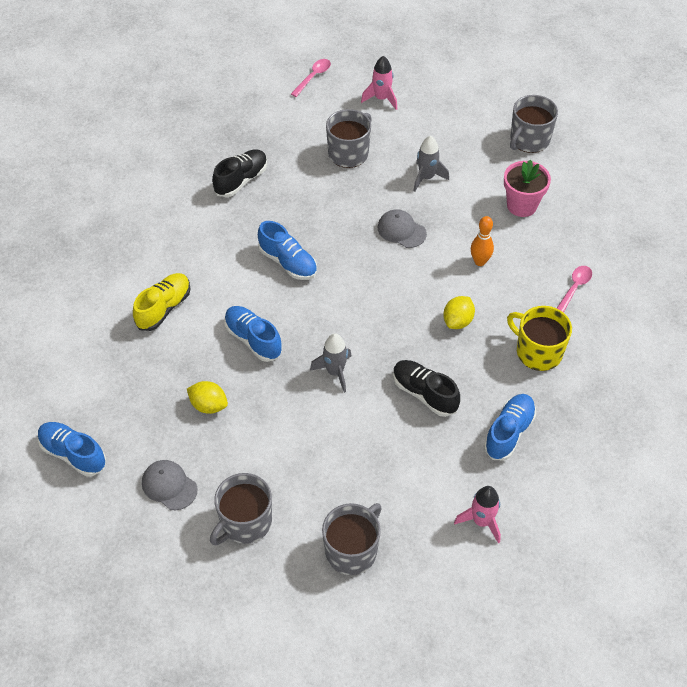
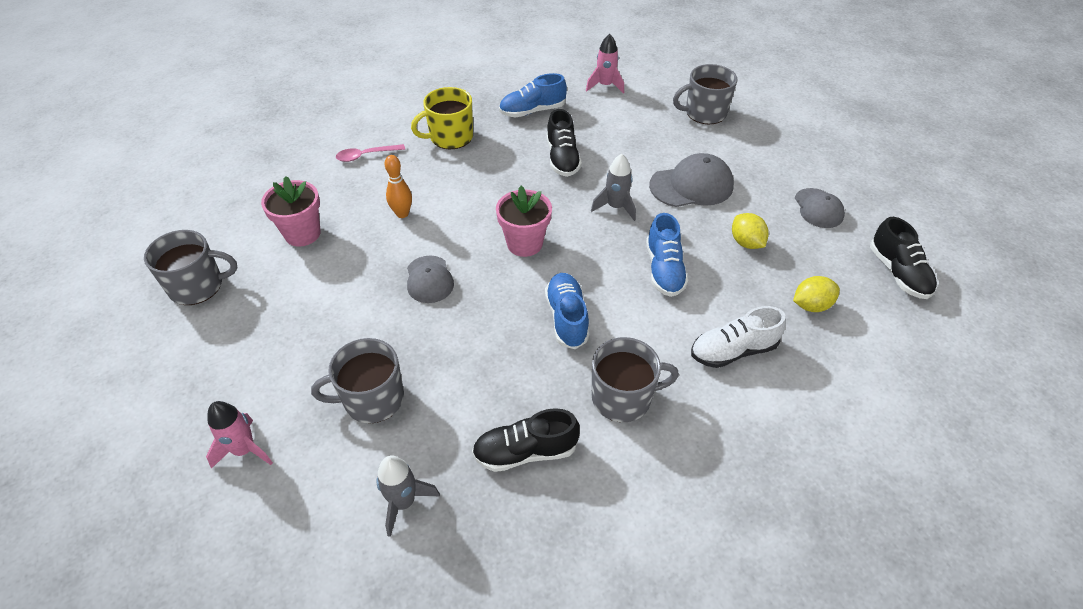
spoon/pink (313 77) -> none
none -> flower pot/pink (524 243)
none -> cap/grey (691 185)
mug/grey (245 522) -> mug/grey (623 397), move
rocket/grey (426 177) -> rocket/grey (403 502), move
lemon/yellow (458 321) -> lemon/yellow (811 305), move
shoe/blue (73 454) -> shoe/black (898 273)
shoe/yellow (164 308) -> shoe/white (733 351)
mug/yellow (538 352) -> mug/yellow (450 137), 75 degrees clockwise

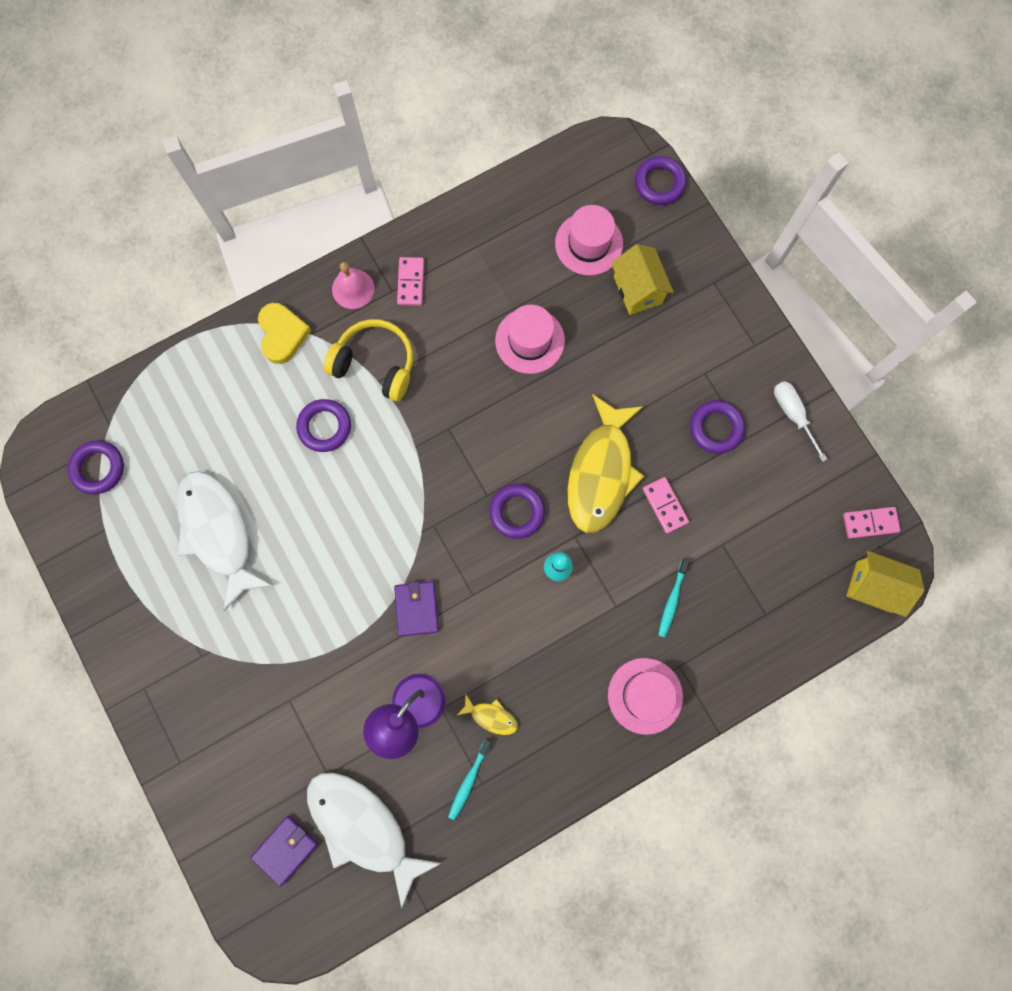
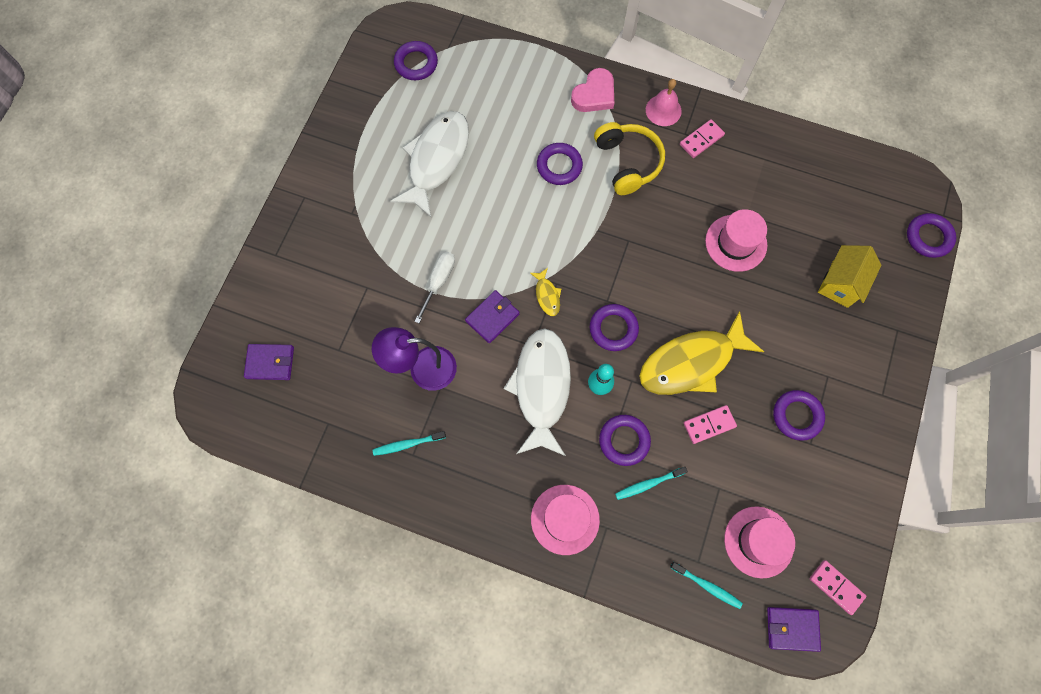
none -> ring/purple (624 440)
none -> toothbrush/turquoise (707 586)
fish/white (363 827) -> fish/white (541 387), move
fish/yellow (491 716) -> fish/yellow (547 295), move
hat/pink (589 244) -> hat/pink (758 541), move
screwdriver/white (792 414) -> screwdriver/white (439 282), move
house/yellow (873 586) -> wallet/purple (792 628)
heart/yellow (282 334) -> heart/pink (594 94)
domino/pink (665 505) -> domino/pink (709 424), 45 degrees clockwise

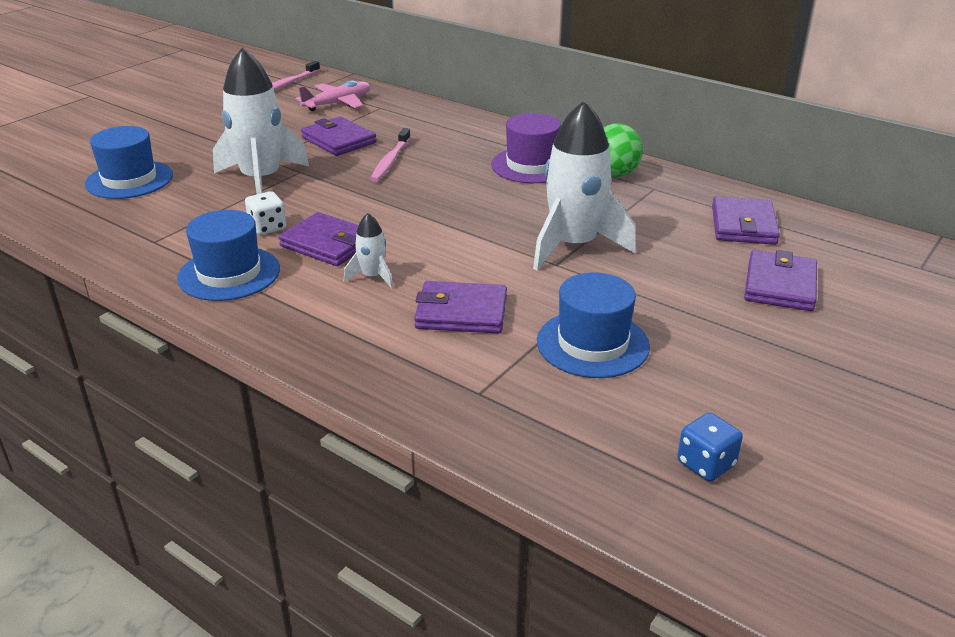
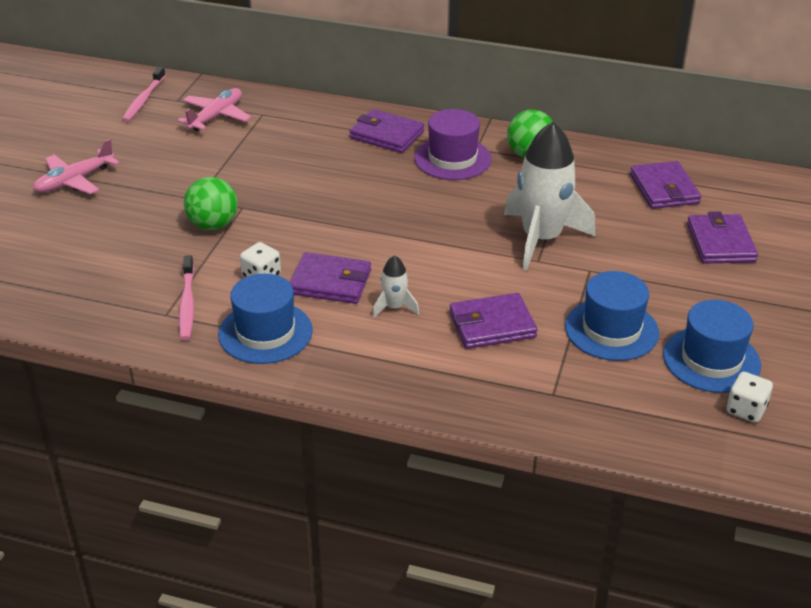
none -> plane/pink (74 181)
hat/blue (129 180) -> hat/blue (711 360), move
wallet/purple (339 140) -> wallet/purple (387 135), move
toothbrush/pink (390 161) -> toothbrush/pink (187 303), move
rocket/white (261 180) -> ball/green (213 225)
dice/blue (706 464) -> dice/white (746 410)

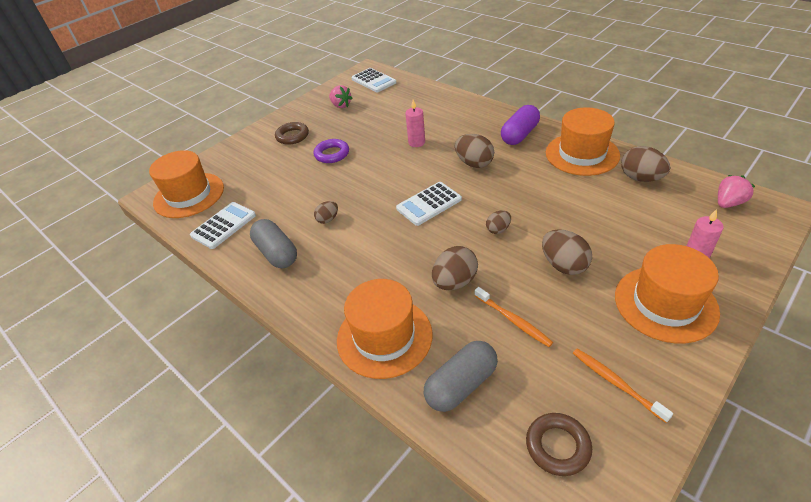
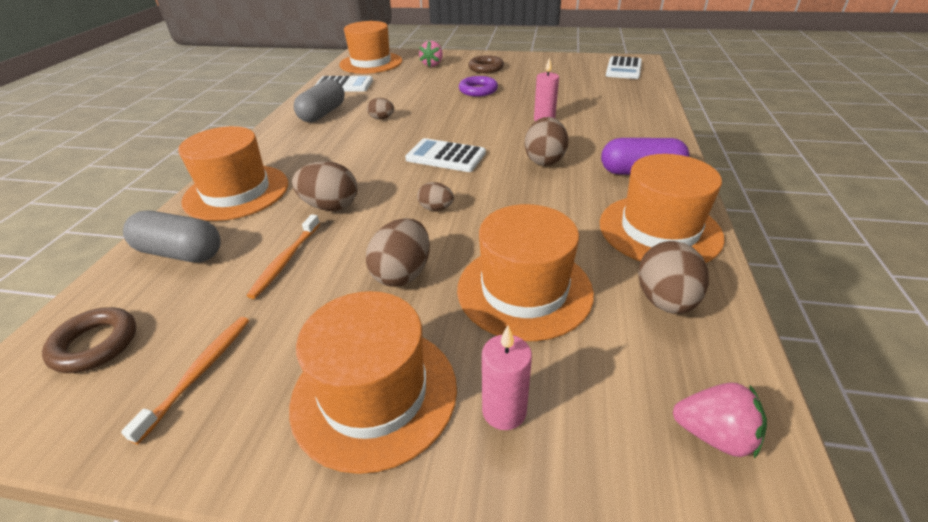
none -> hat/orange (524 290)
strawberry/pink (341 105) -> strawberry/pink (432 65), move

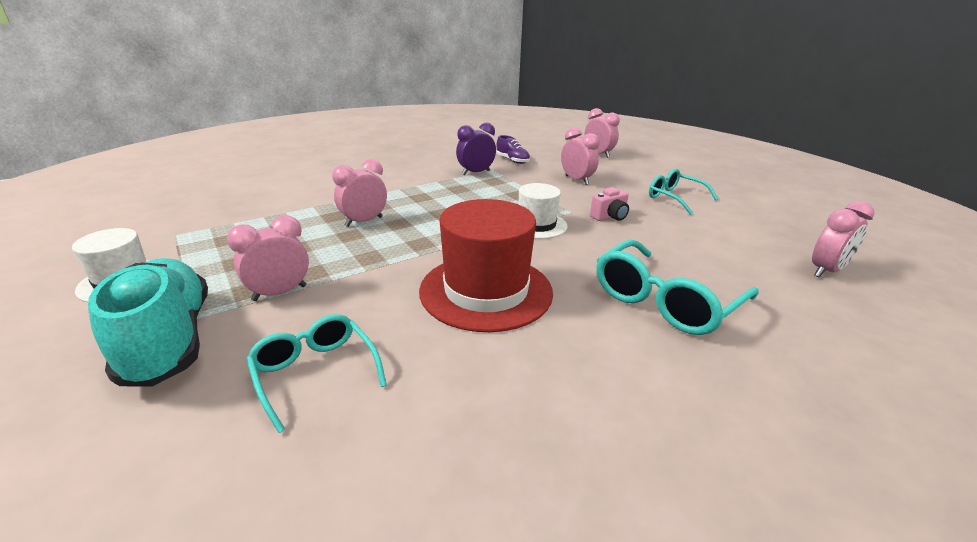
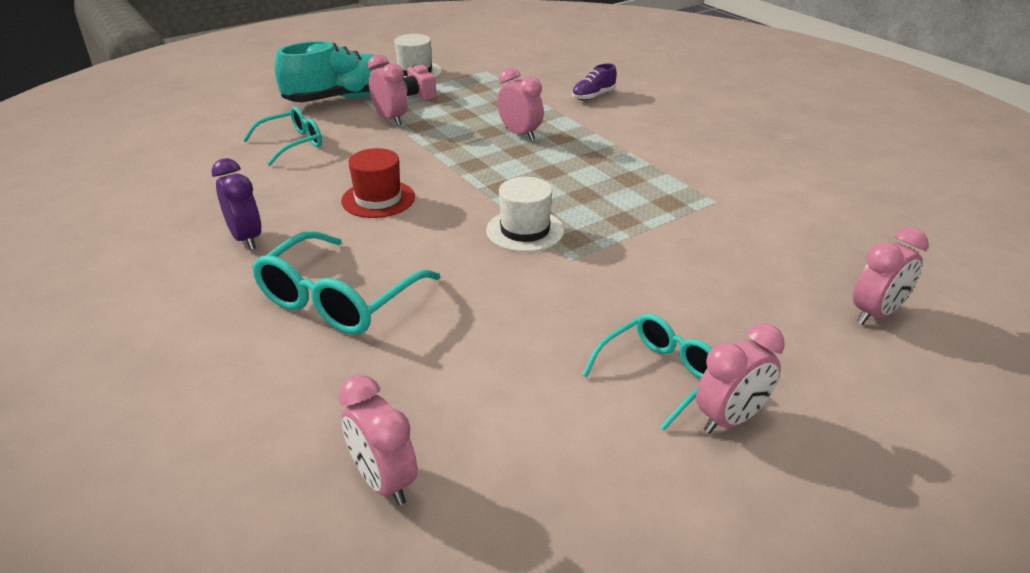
clock/purple (476 173) -> clock/purple (246 238), move
shoe/purple (512 160) -> shoe/purple (593 96), move
clock/pink (576 180) -> clock/pink (730 419), move
camera/pink (609 217) -> camera/pink (419 94), move
glasses/turquoise (664 301) -> glasses/turquoise (338 300), 105 degrees counterclockwise
hat/red (486 291) -> hat/red (378 199), x0.58

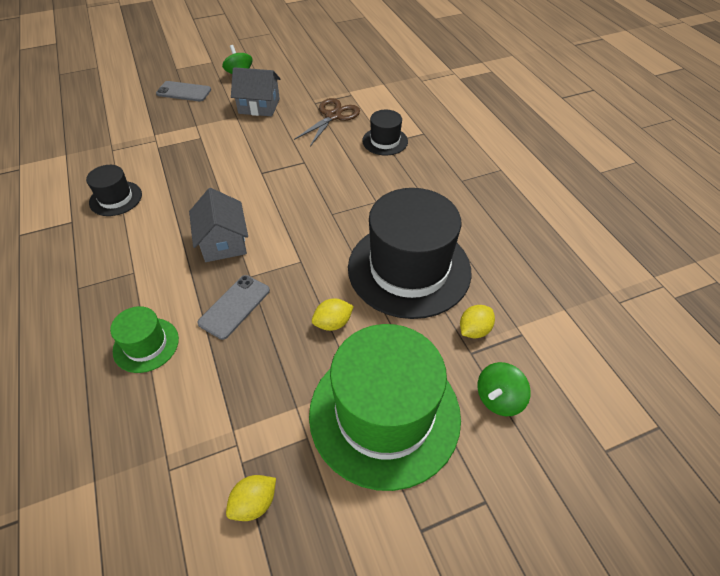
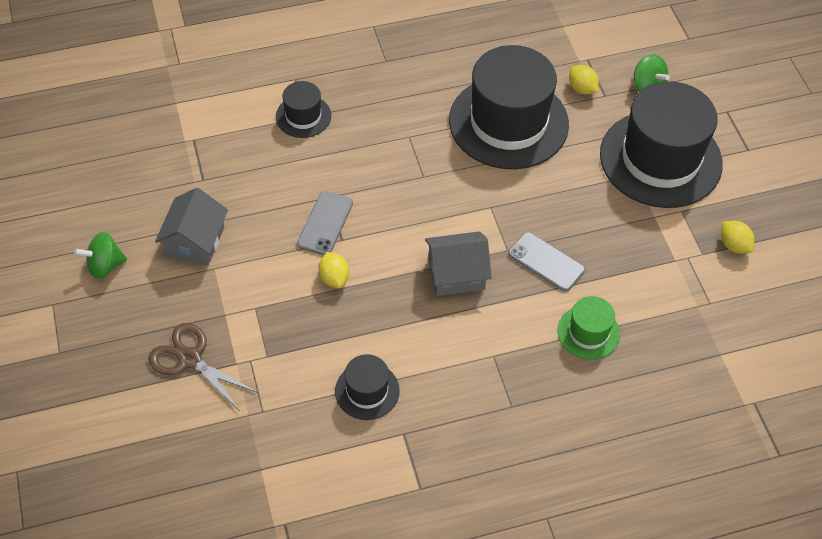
phone/grey (184 92) -> phone/grey (325 223), move
scissors/brown (333 116) -> scissors/brown (190 359), move
lemon/yellow (333 323) -> lemon/yellow (334 278), move
hat/green (384 414) -> hat/black (660 159)

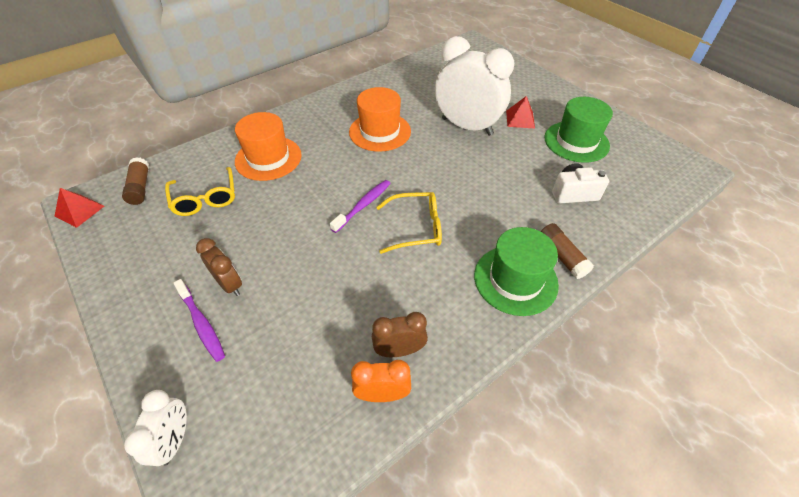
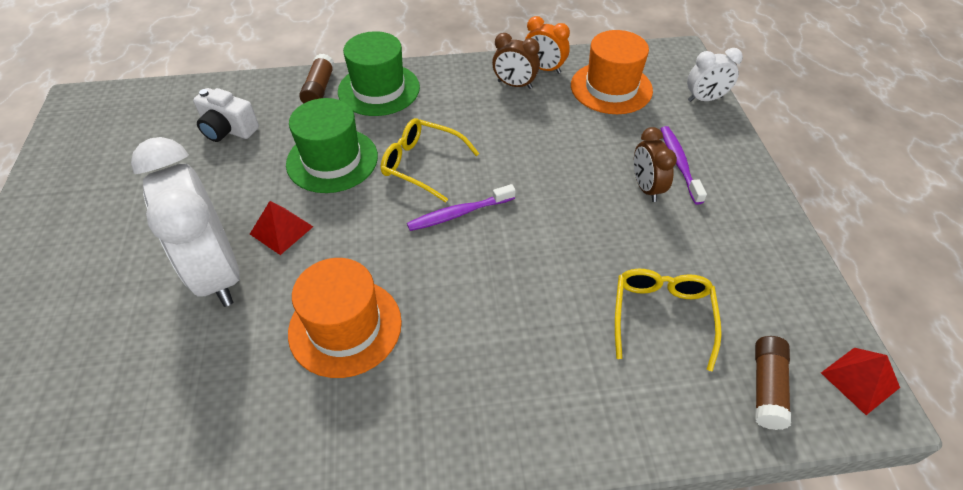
hat/orange (268 158) -> hat/orange (611 88), move
pyramid/red (520 119) -> pyramid/red (281 230), move
hat/green (576 141) -> hat/green (332 160), move
clock/white (175 440) -> clock/white (705 99), 135 degrees counterclockwise

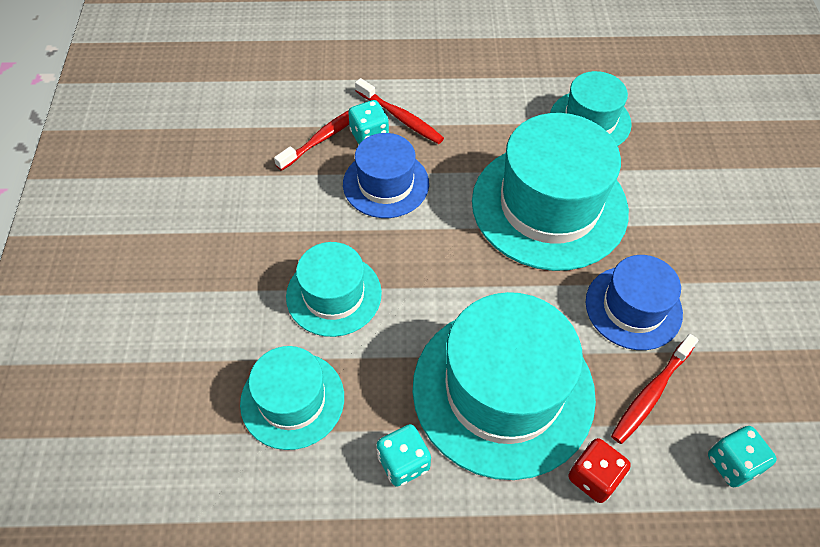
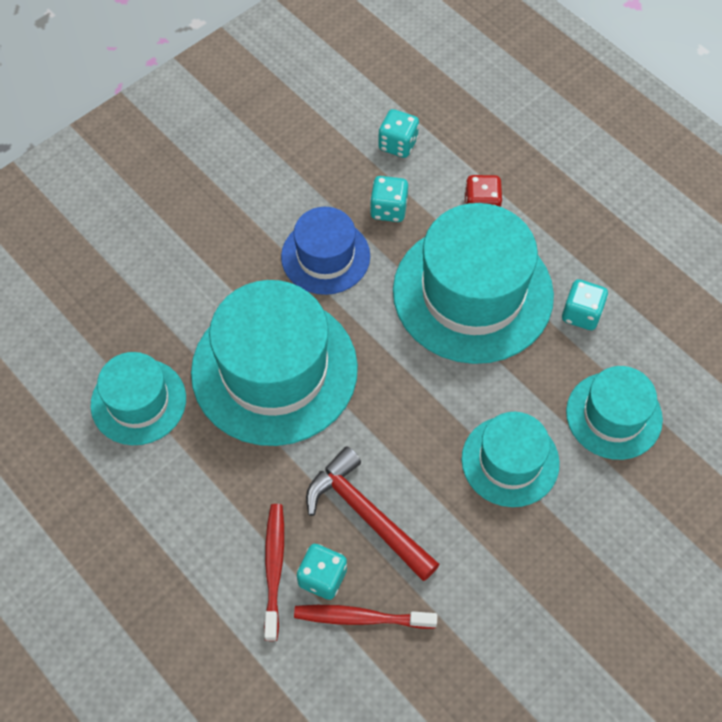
hat/blue (386 184) -> hammer/red (366 514)
toothbrush/red (651 393) -> dice/turquoise (388 209)

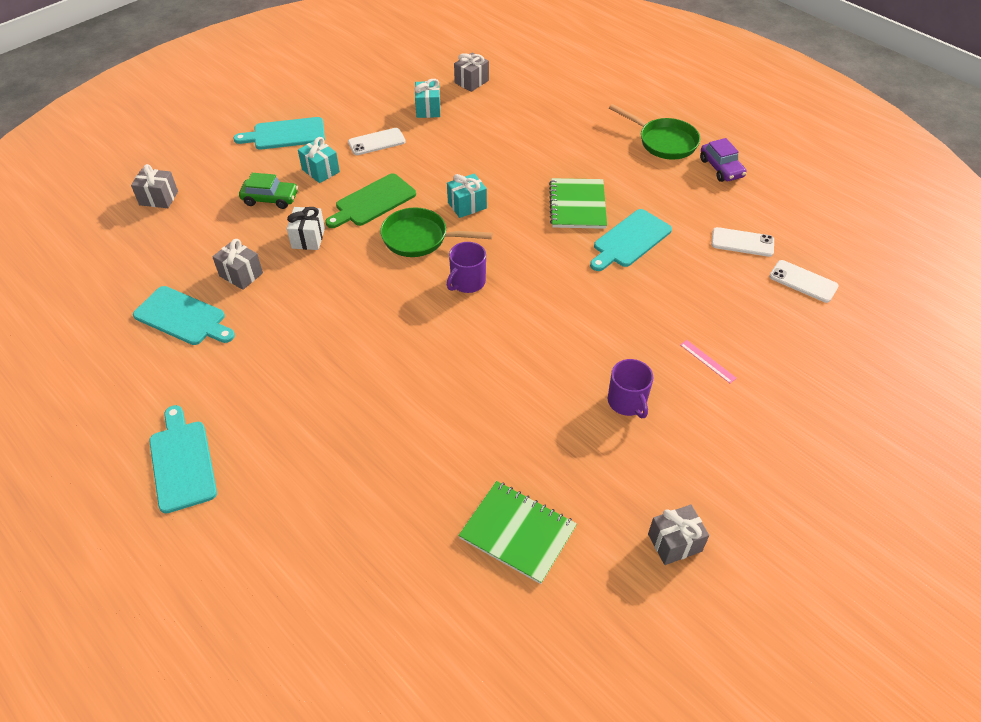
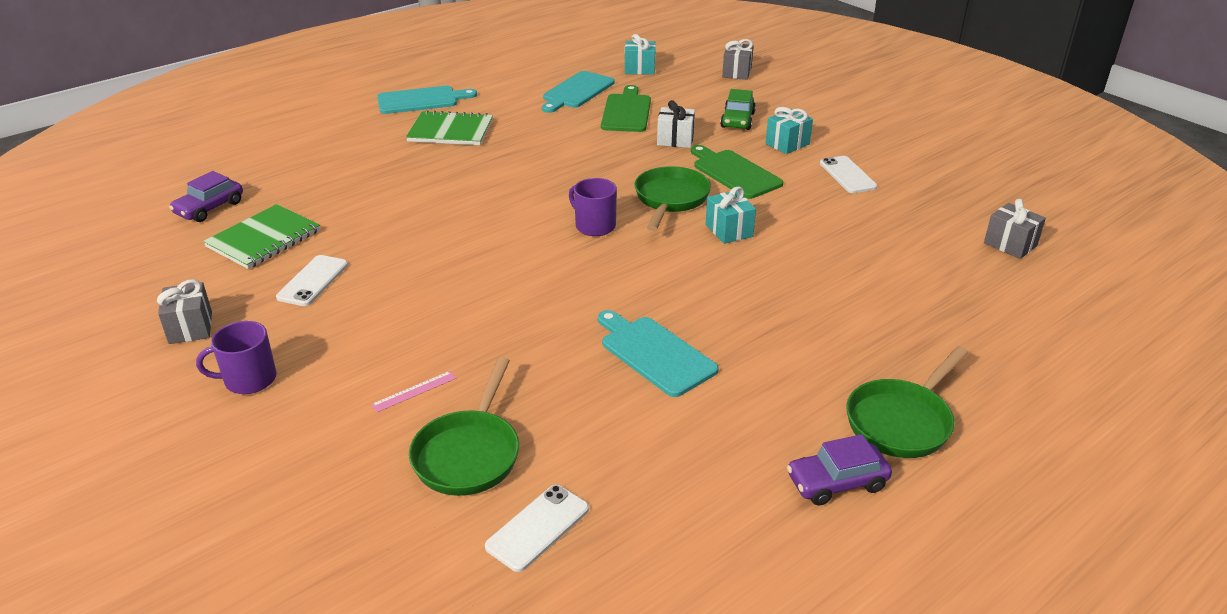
cutting board/turquoise (285 134) -> none
none -> car/purple (209 208)
none -> pan/green (469 453)
gift/turquoise (428 109) -> gift/turquoise (639 69), move
notebook/green (577 205) -> notebook/green (450 131), move
mug/purple (627 402) -> mug/purple (249 379), move
phone/white (742 242) -> phone/white (313 281), move
gift/grey (241 274) -> cutting board/green (626 111)

